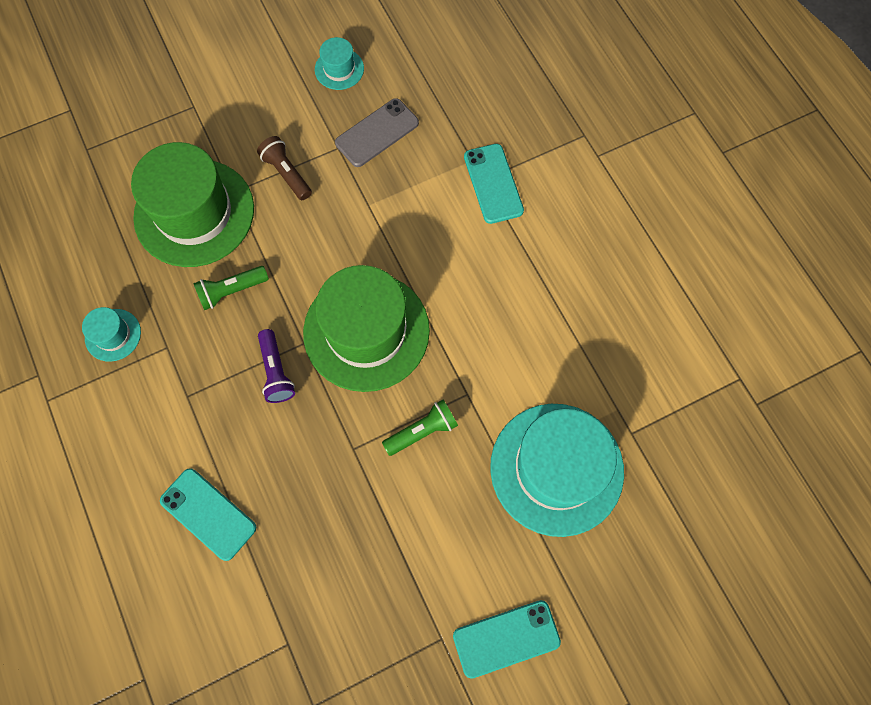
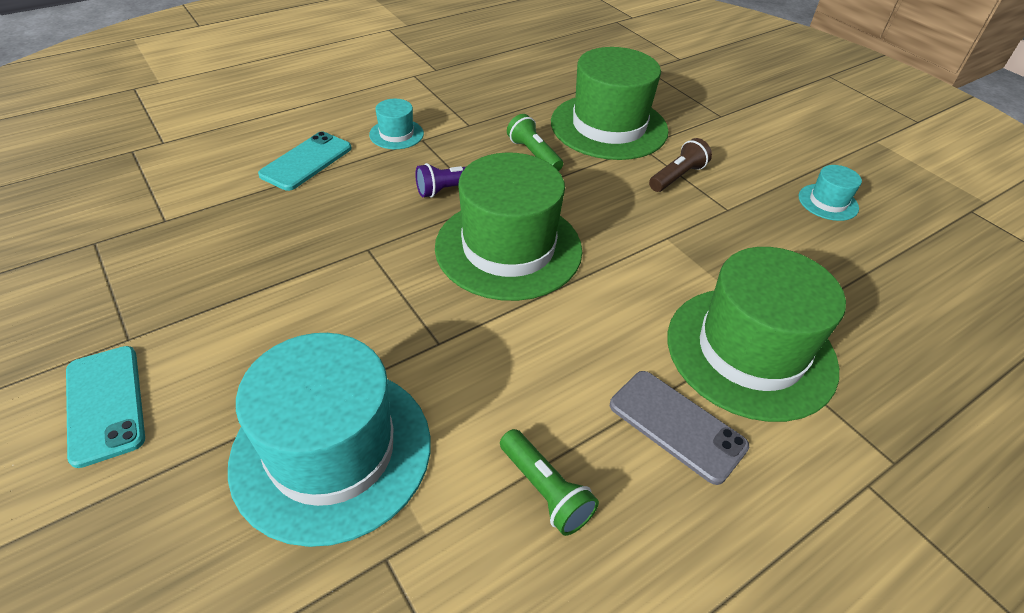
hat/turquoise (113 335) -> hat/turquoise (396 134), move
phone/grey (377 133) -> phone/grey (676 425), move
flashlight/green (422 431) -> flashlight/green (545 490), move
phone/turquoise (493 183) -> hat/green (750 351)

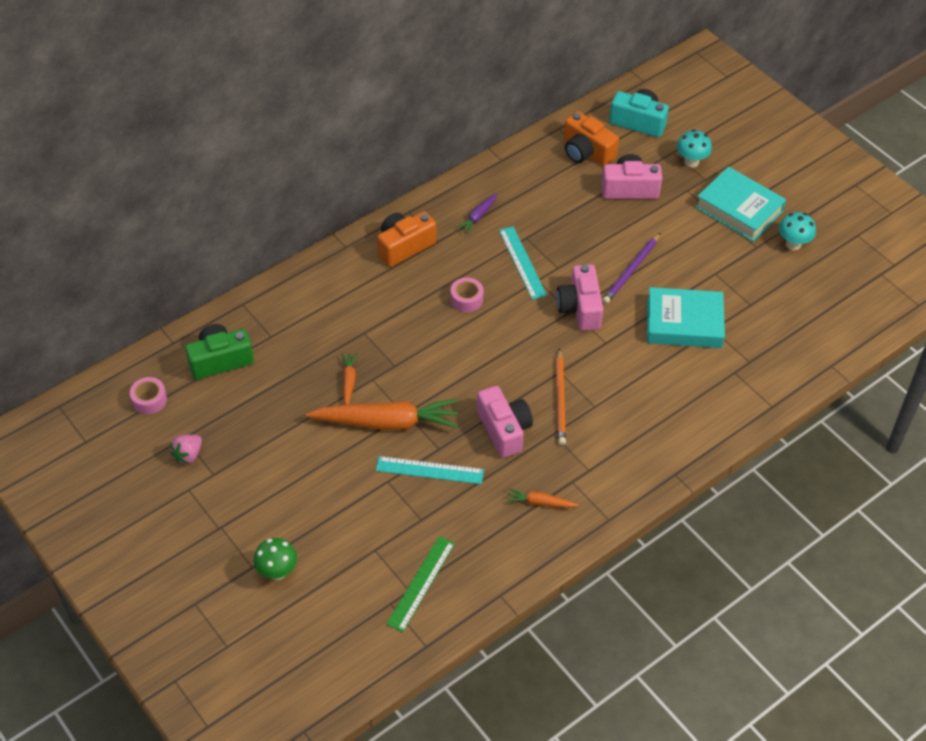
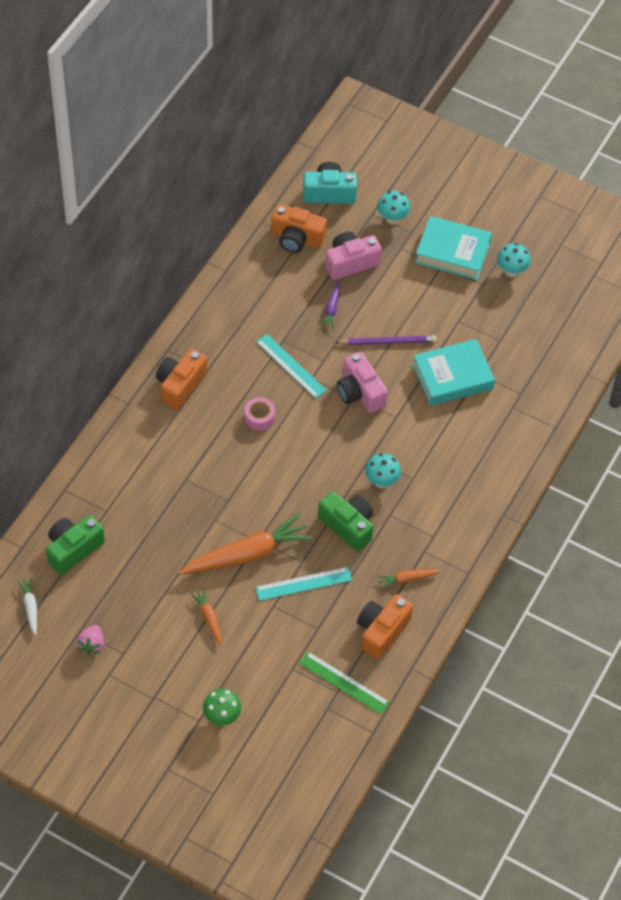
none -> camera/orange (382 631)
carrot/orange (348 382) -> carrot/orange (209 618), move
carrot/purple (478 216) -> carrot/purple (332 308), move
tape/pink (149 400) -> carrot/white (30 607)
pencil/orange (560 399) -> mushroom/turquoise (381 481)
camera/pink (504 430) -> camera/green (348 526)
ruler/green (421 583) -> ruler/green (344 682), 60 degrees counterclockwise
pencil/purple (631 270) -> pencil/purple (387 342), 105 degrees counterclockwise

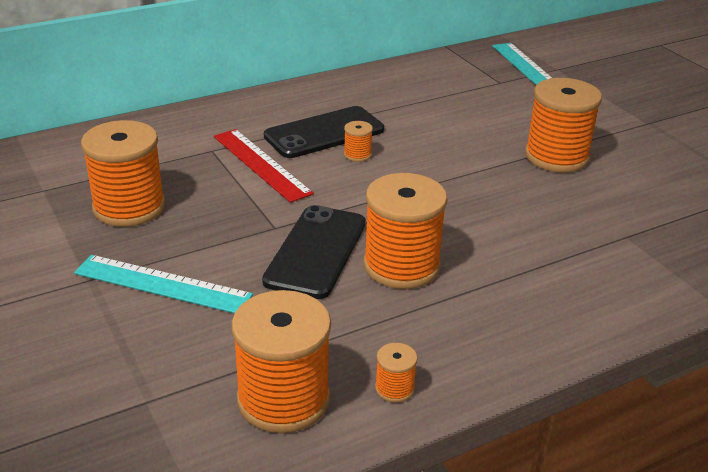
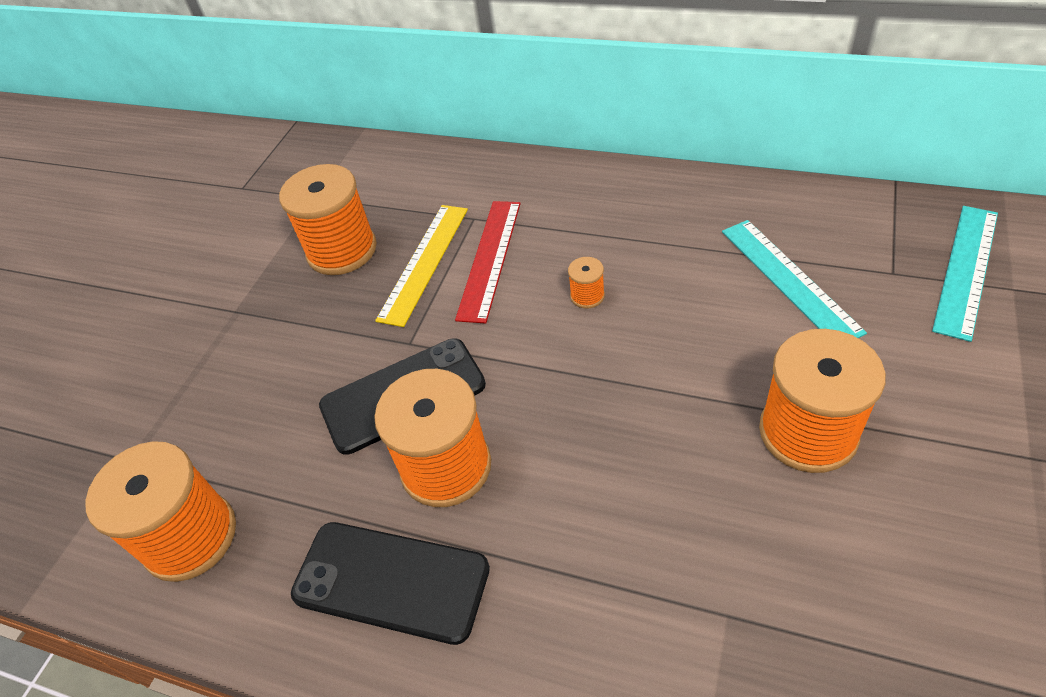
spool/orange (394 388) -> none
none -> ruler/yellow (424 262)
ruler/turquoise (162 284) -> ruler/turquoise (789 279), move
phone/black (324 133) -> phone/black (391 581), move

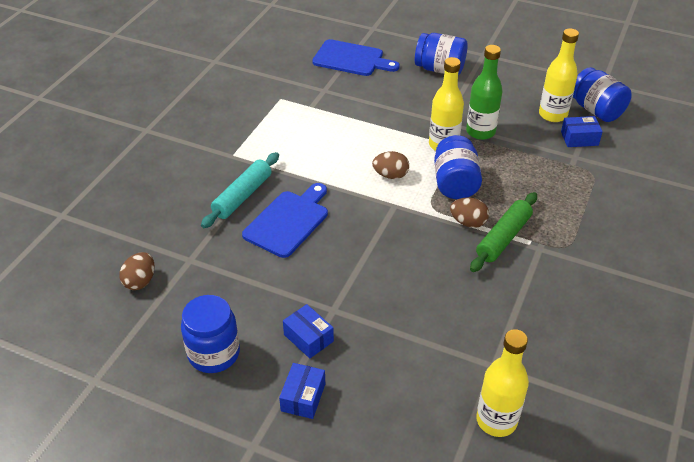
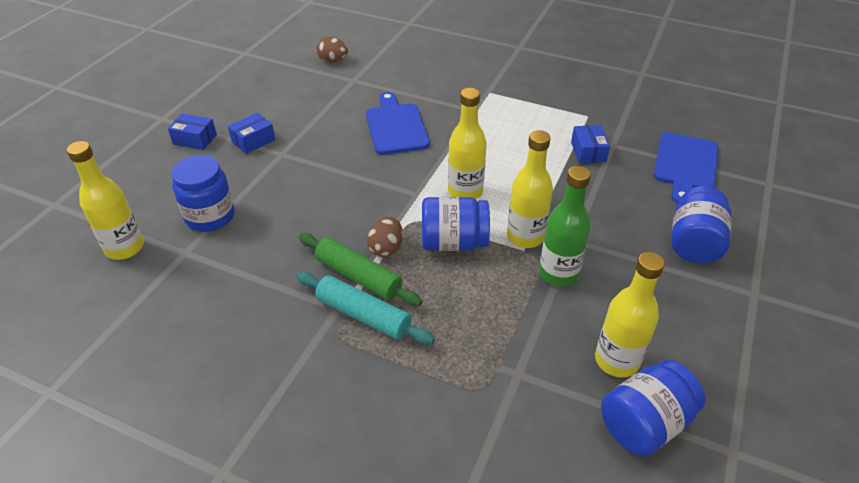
jar/blue (214 353) -> jar/blue (210 216), move
rolling pin/turquoise (242 196) -> rolling pin/turquoise (363 315), move
box/blue (579 138) -> box/blue (588 152), move
egg/brown (390 175) -> bottle/yellow (465 192)
cutting board/blue (288 221) -> cutting board/blue (395 126), 135 degrees counterclockwise

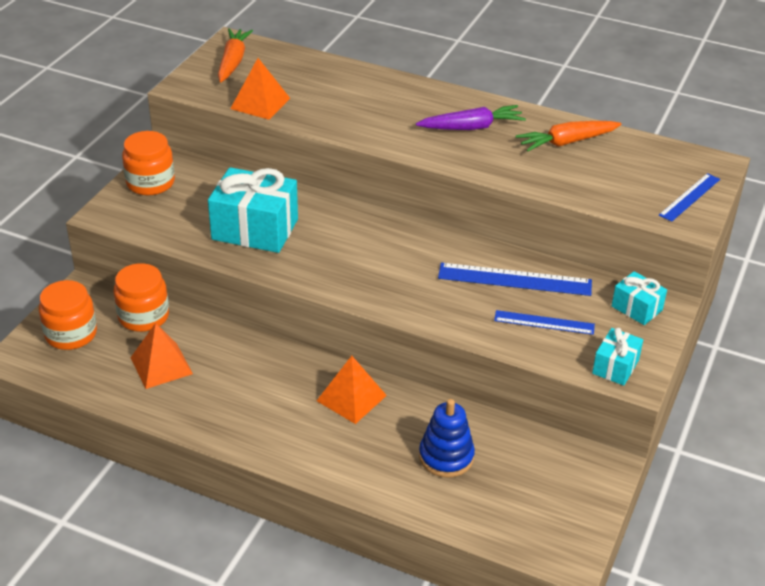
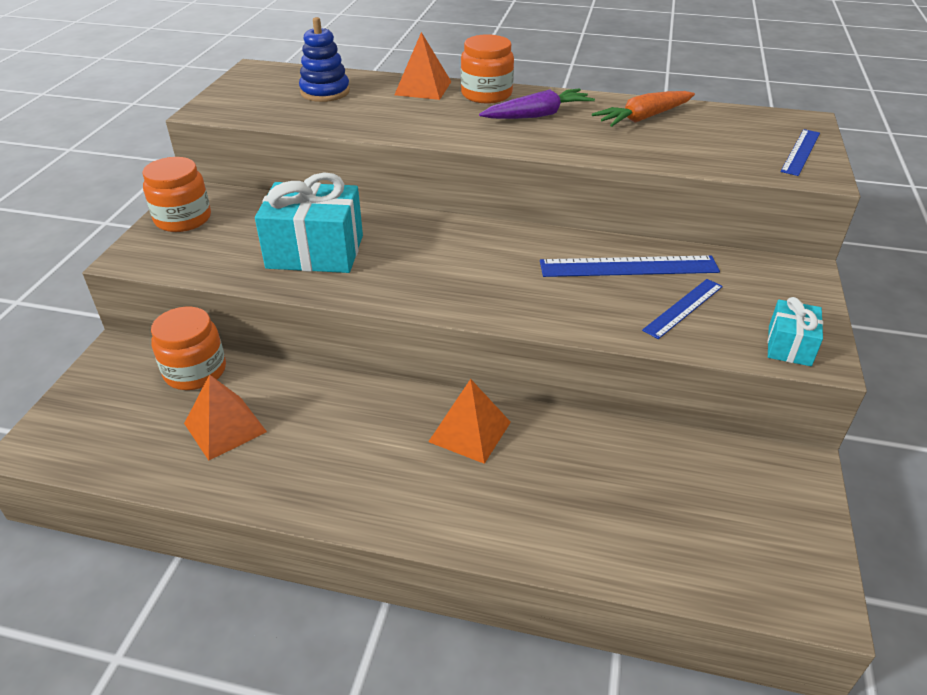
carrot/orange (233 62) -> none
gift/turquoise (636 308) -> none
jar/orange (71 334) -> jar/orange (486 94), move
pyramid/orange (260 103) -> pyramid/orange (423 88), move
stacking toy/blue (446 457) -> stacking toy/blue (325 92), move
ruler/blue (544 322) -> ruler/blue (683 308), 45 degrees counterclockwise

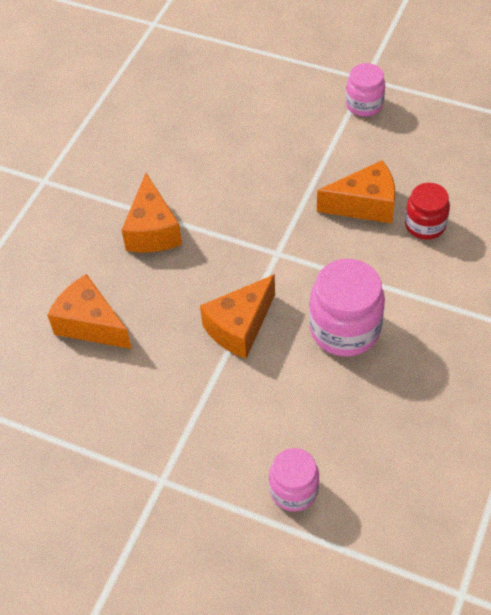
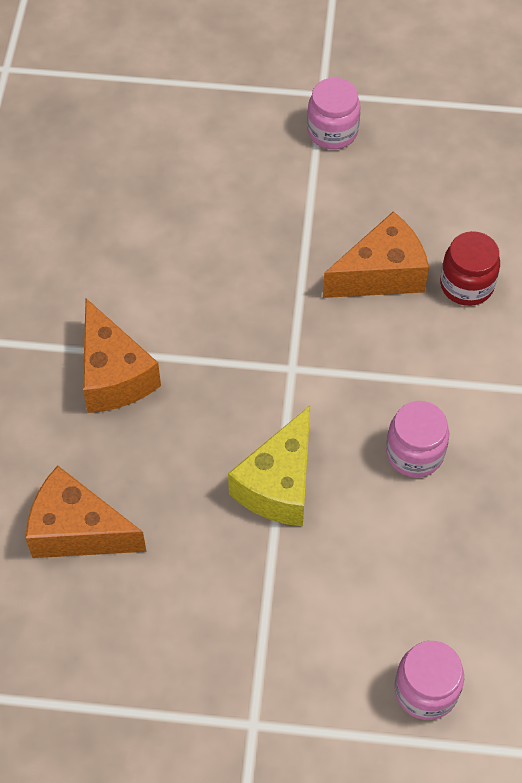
cheese/orange (239 327) -> cheese/yellow (279 484)
jar/pink (345 329) -> jar/pink (414 453), x0.62

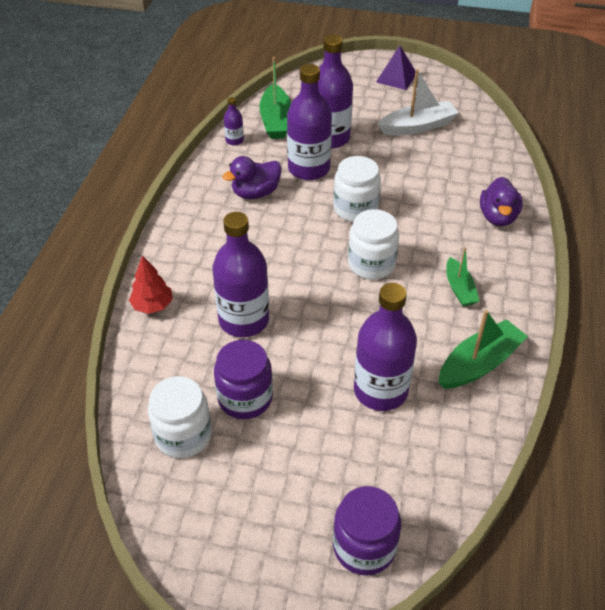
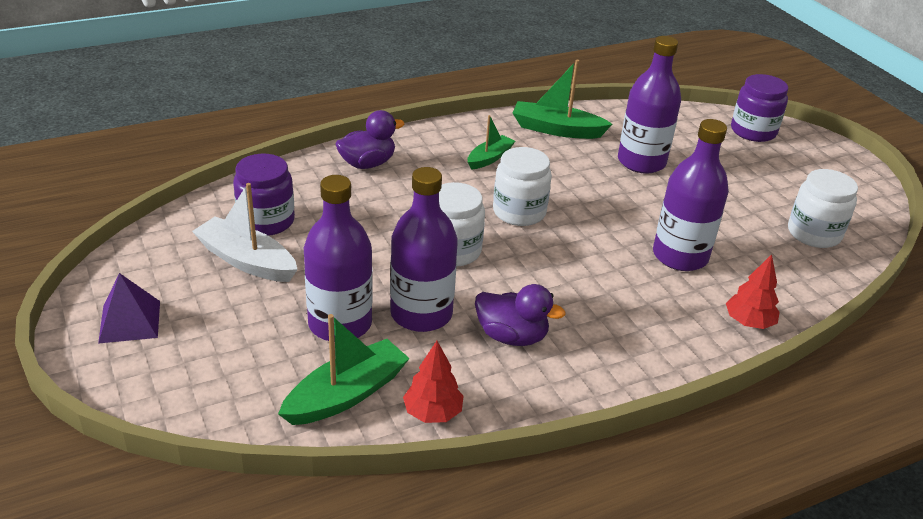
jar/purple (245 398) -> jar/purple (266 221), move
bottle/purple (234 140) -> tree/red (433 413)

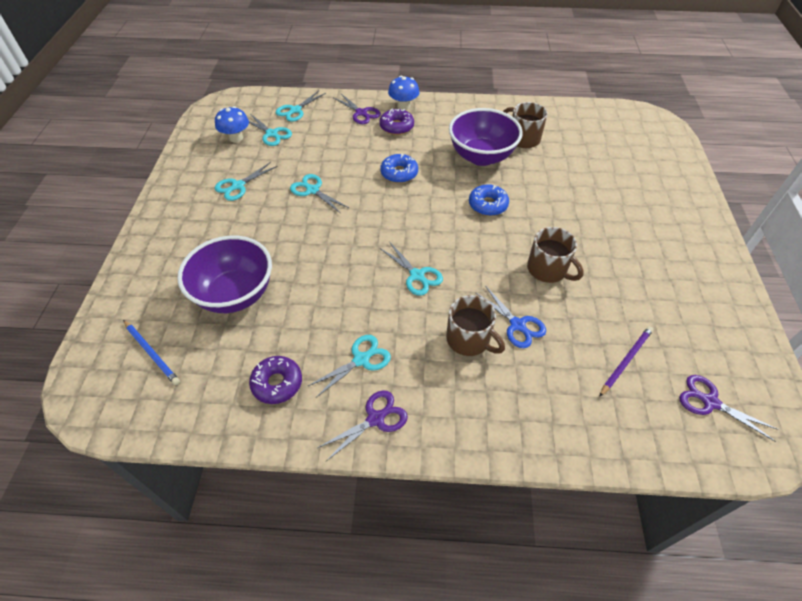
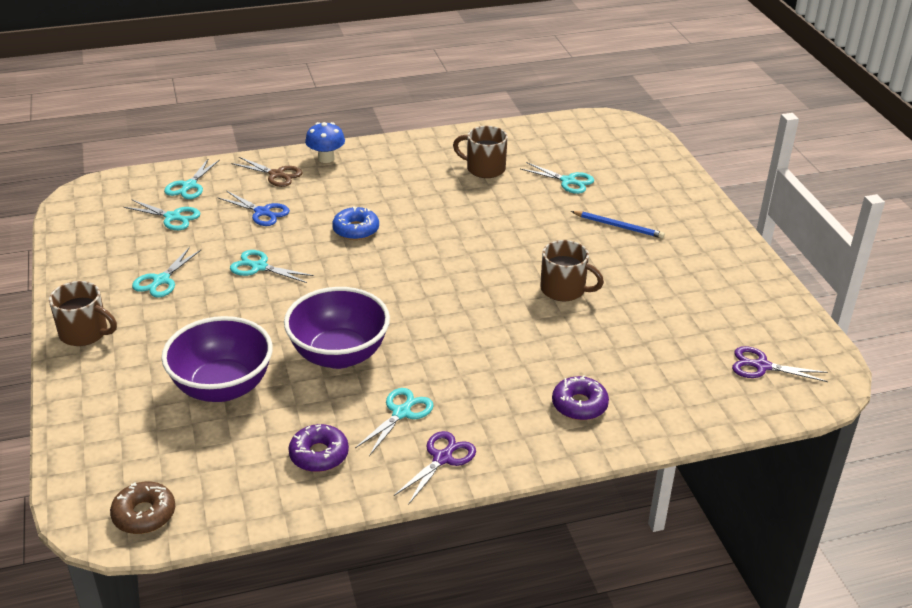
mushroom/blue (236 138) -> none
donut/blue (488 205) -> none
pencil/purple (626 360) -> none
none -> donut/brown (144 514)
pencil/blue (152 353) -> pencil/blue (618 226), move
donut/purple (396 126) -> donut/purple (579 405), move
scissors/turquoise (417 276) -> scissors/turquoise (568 181), move
mug/brown (469 339) -> mug/brown (85 333), move
bowl/purple (481 156) -> bowl/purple (339 355), move
scissors/blue (518 325) -> scissors/blue (262 212), move
scissors/purple (361 113) -> scissors/brown (277 175)

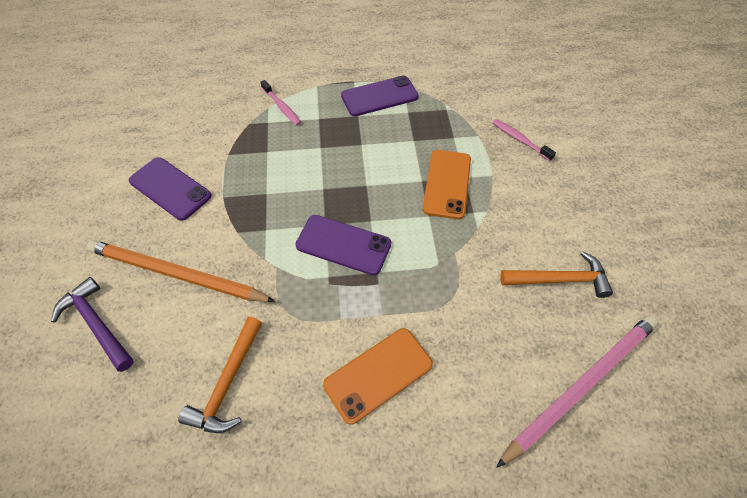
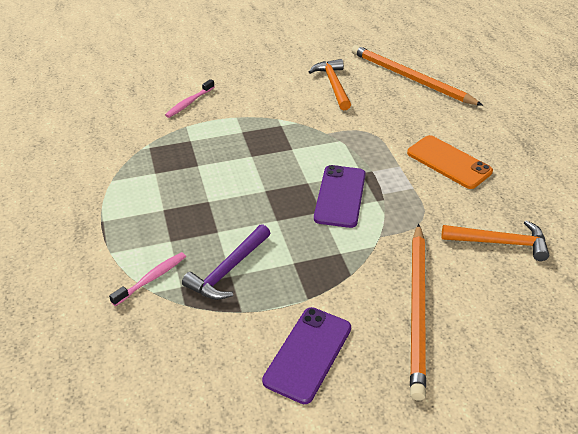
phone/purple (379 96) -> none
phone/orange (447 184) -> none
hammer/purple (97 324) -> hammer/purple (228 270), move
pencil/pink (581 385) -> pencil/orange (410 78)

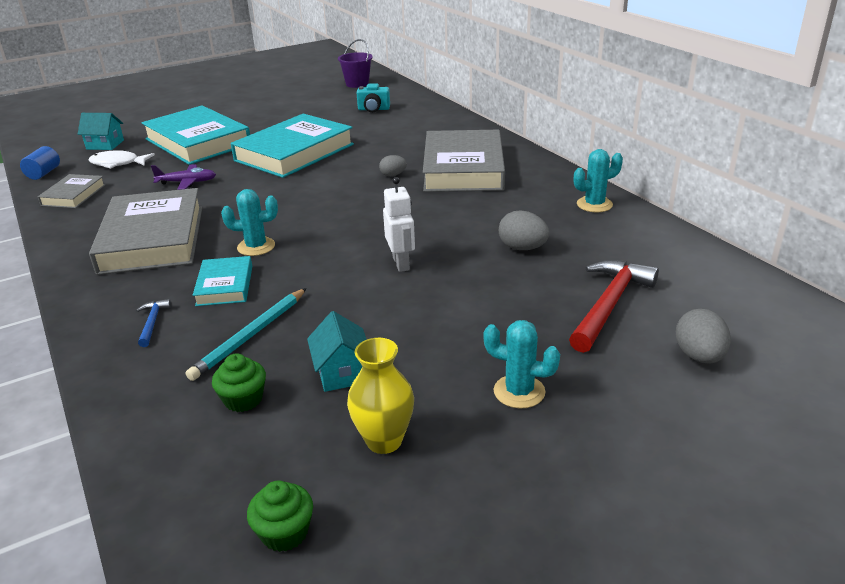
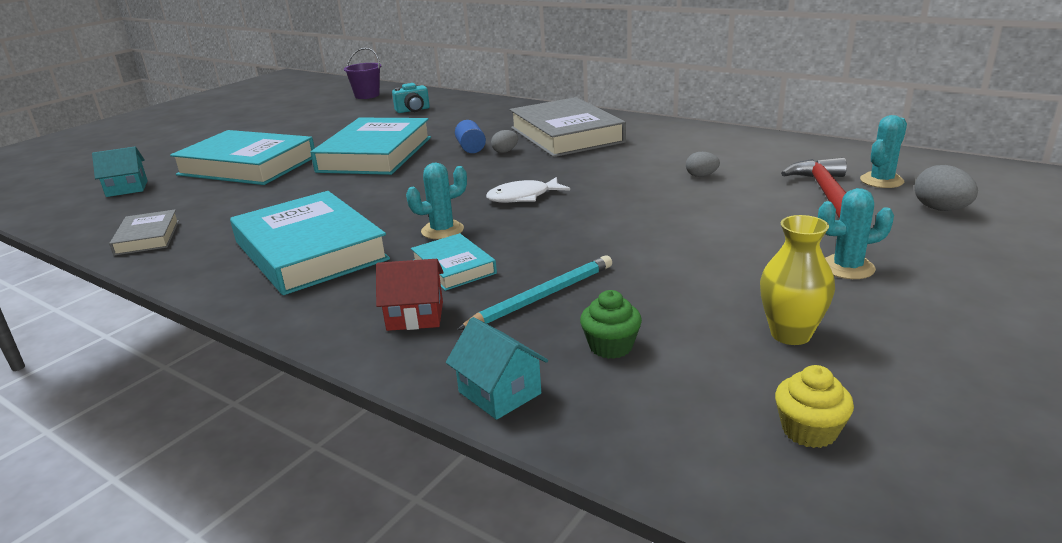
plane/purple (187 182) -> none
robot/white (401 263) -> none
cylinder/blue (43 173) -> cylinder/blue (471 148), move
fish/white (118 163) -> fish/white (523 197), move
house/turquoise (342 372) -> house/turquoise (499 393), move
cactus/turquoise (594 204) -> cactus/turquoise (881 181), move
hammer/blue (152 323) -> house/red (415 316)
book/grey (153 239) -> book/turquoise (310 250)
cupcake/green (284 532) -> cupcake/yellow (809 430)
pencil/turquoise (250 335) -> pencil/turquoise (542 297), 135 degrees counterclockwise
egg/grey (522 248) -> egg/grey (701 176), x0.64

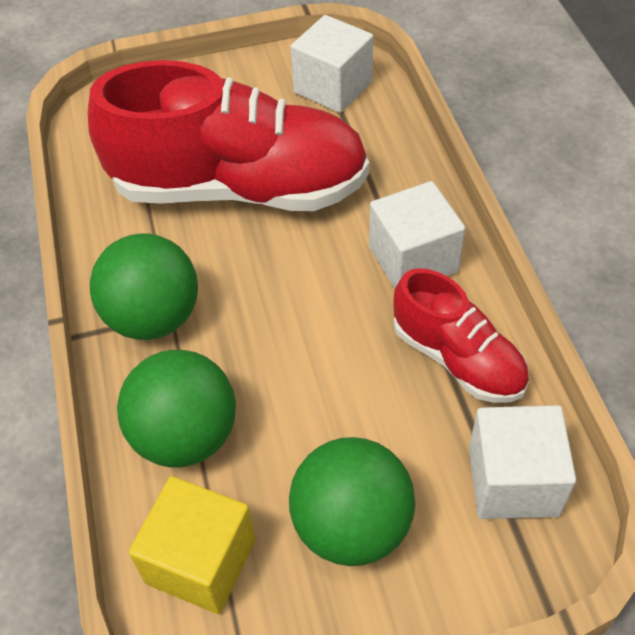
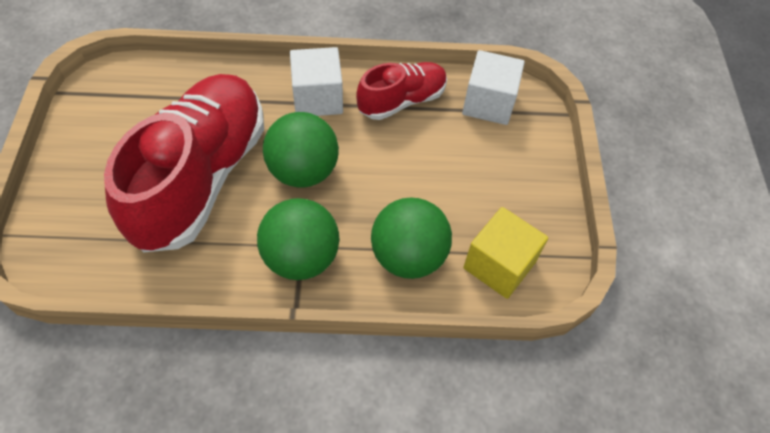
cube/white (333 87) -> none
ball/green (351 525) -> ball/green (303 171), move

